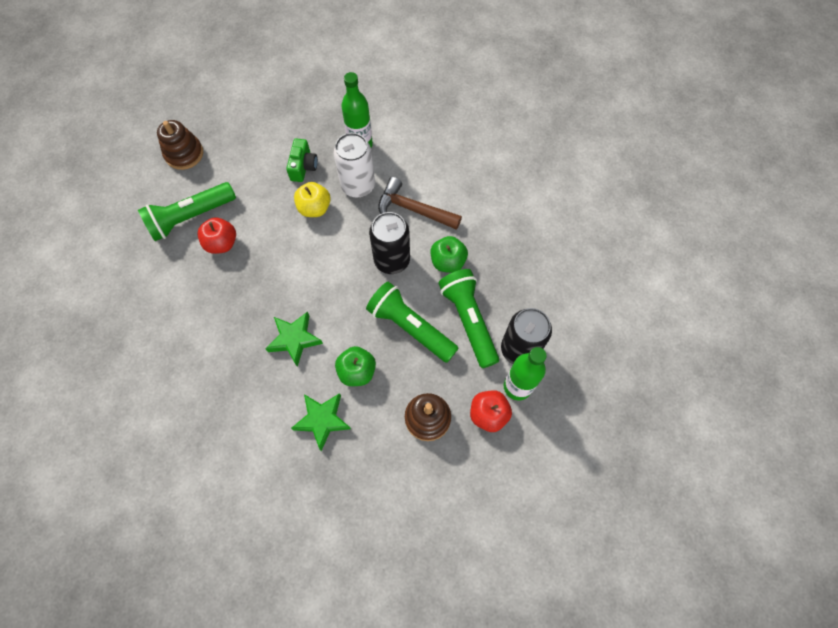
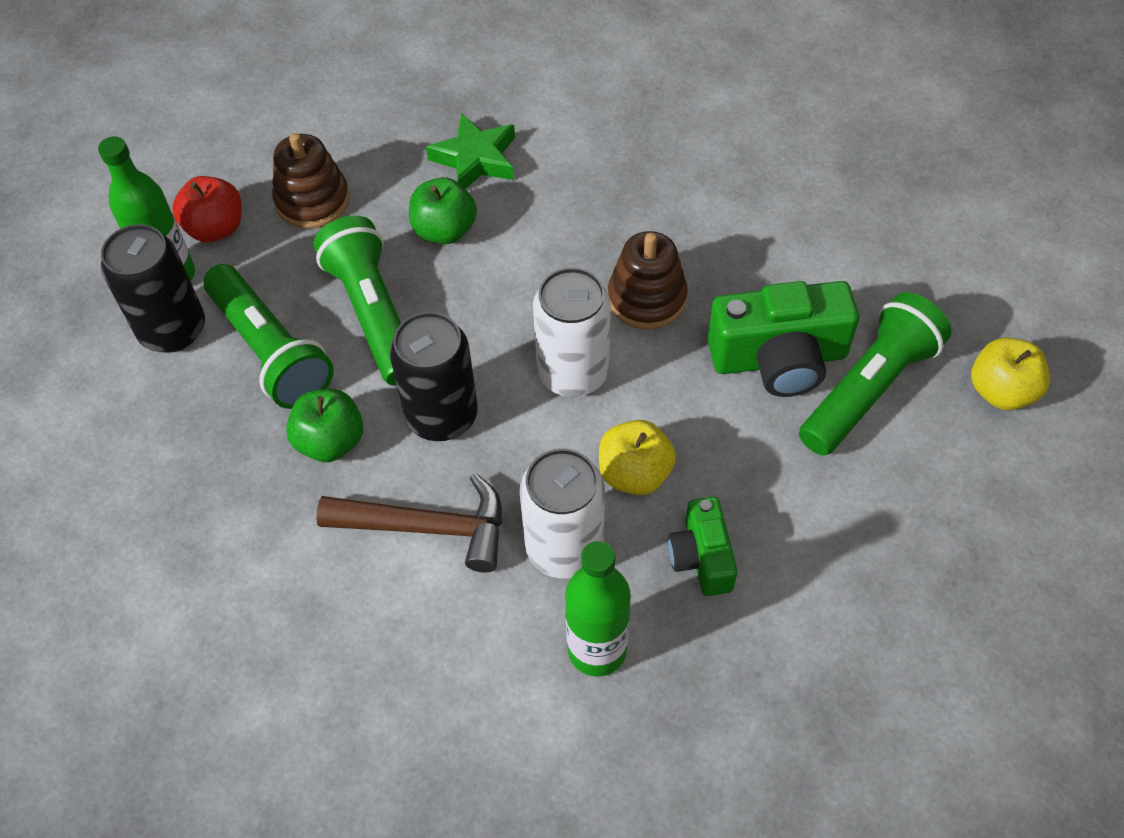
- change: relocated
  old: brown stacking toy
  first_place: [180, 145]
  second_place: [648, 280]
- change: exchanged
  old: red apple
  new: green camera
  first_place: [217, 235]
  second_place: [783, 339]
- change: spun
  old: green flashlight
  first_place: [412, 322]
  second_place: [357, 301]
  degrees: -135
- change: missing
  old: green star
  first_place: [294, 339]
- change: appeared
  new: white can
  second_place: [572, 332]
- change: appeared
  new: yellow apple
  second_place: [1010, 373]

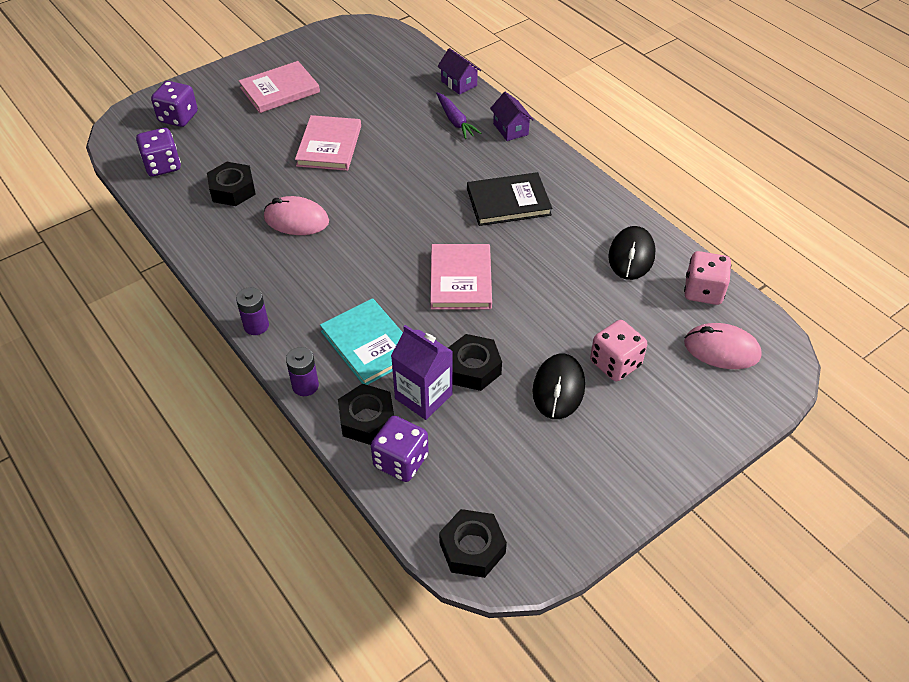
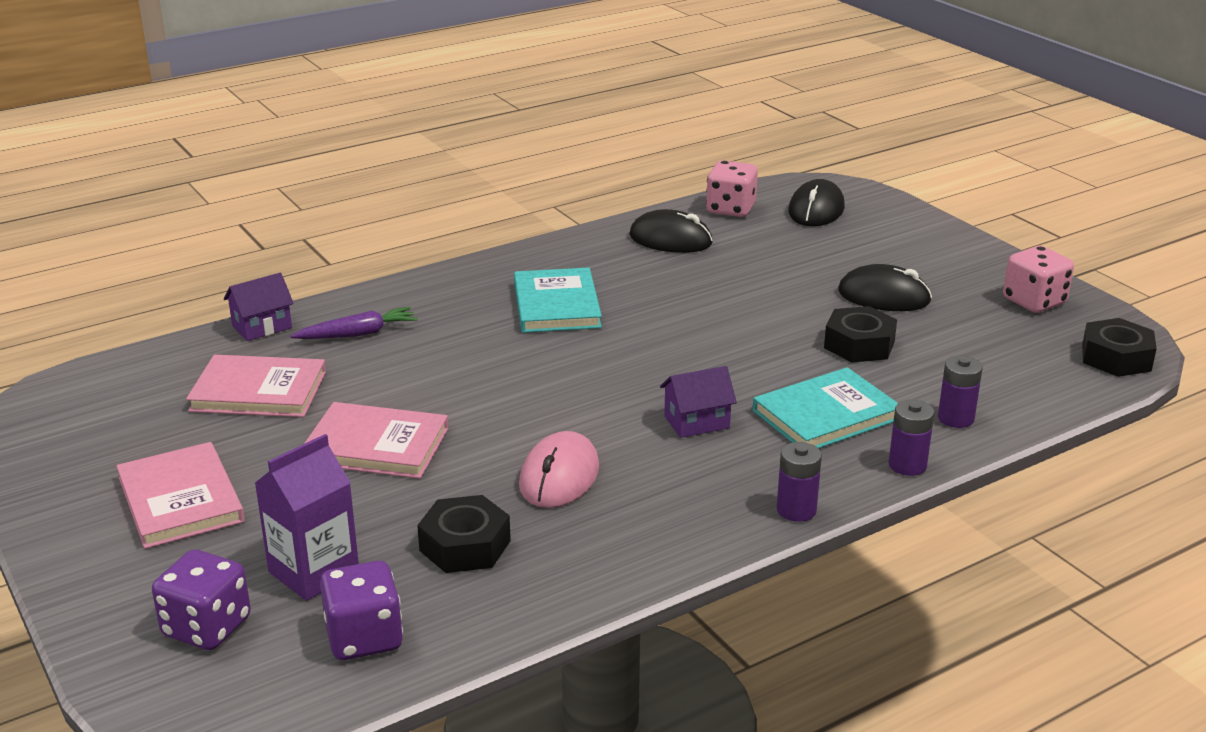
- change: relocated
  old: purple house
  first_place: [512, 116]
  second_place: [698, 402]
- change: colour
  old: black book
  new: turquoise book
  first_place: [510, 199]
  second_place: [558, 300]
- change: relocated
  old: pink book
  first_place: [461, 276]
  second_place: [256, 386]
- change: relocated
  old: pink dice
  first_place: [618, 350]
  second_place: [1038, 279]
- change: colour
  old: pink mouse
  new: black mouse
  first_place: [723, 346]
  second_place: [816, 202]
- change: relocated
  old: purple carton
  first_place: [422, 372]
  second_place: [307, 517]
- change: exchanged
  old: black nut
  new: purple battery
  first_place: [366, 414]
  second_place: [960, 392]
- change: missing
  old: purple dice
  first_place: [400, 449]

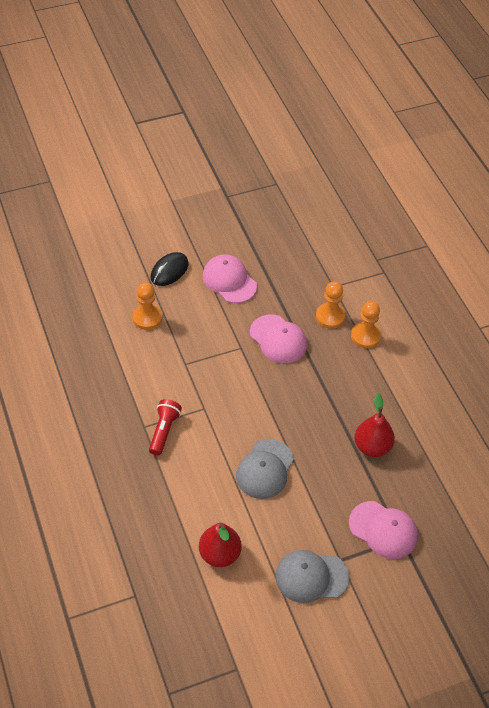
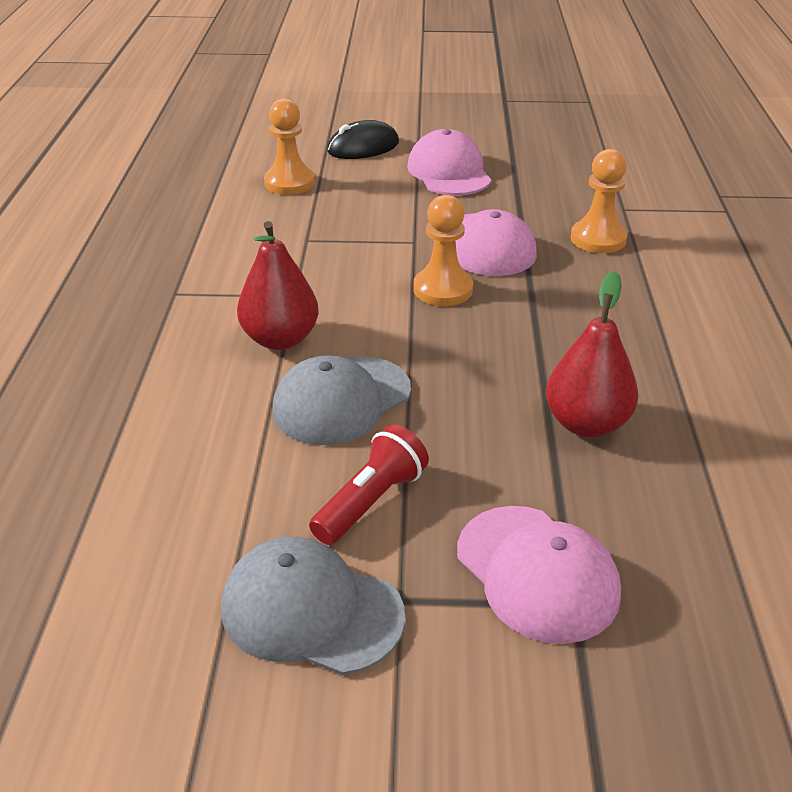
- change: relocated
  old: orange pawn
  first_place: [366, 324]
  second_place: [443, 250]
- change: relocated
  old: red flashlight
  first_place: [165, 427]
  second_place: [369, 484]
- change: relocated
  old: red pear
  first_place: [220, 545]
  second_place: [278, 285]

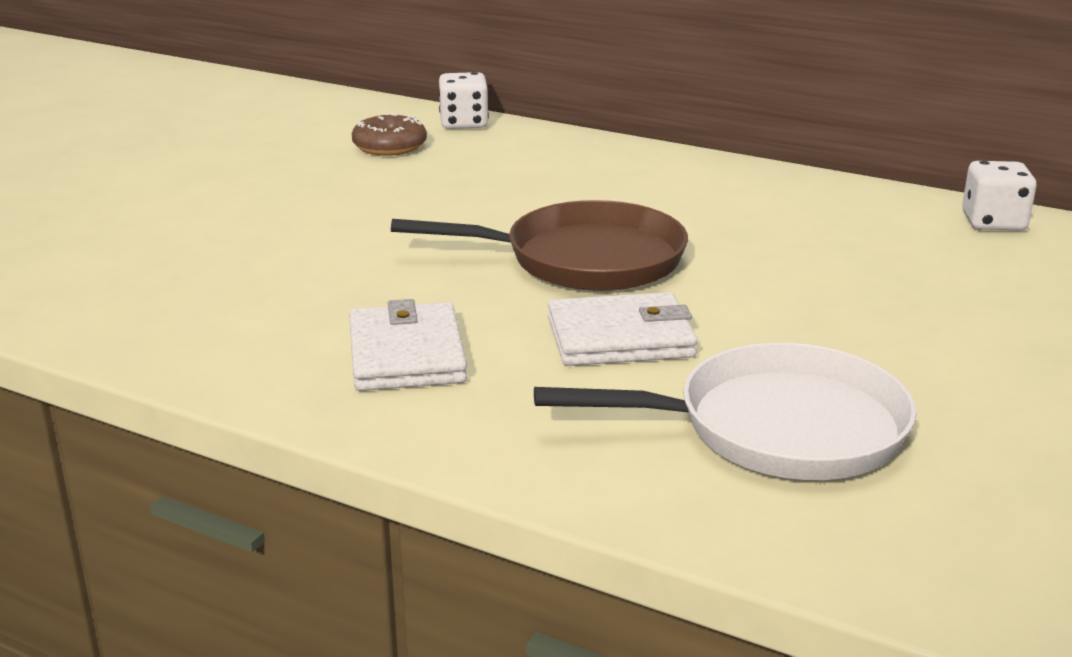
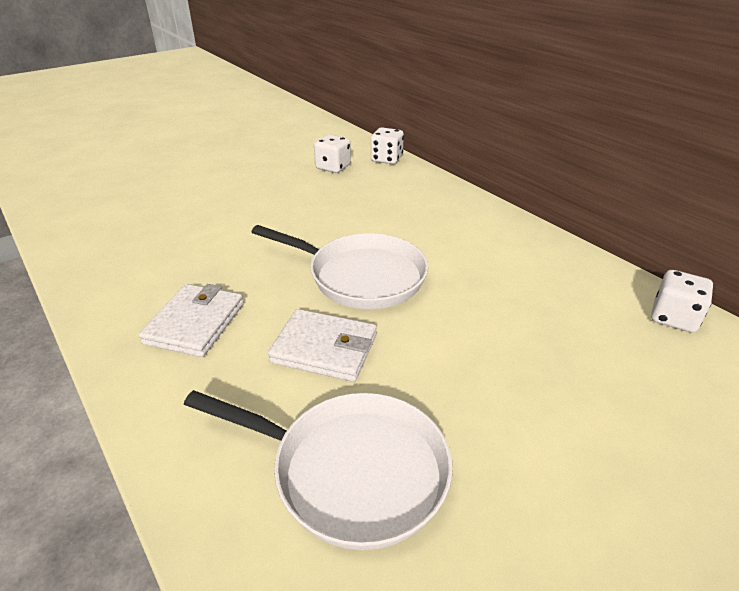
- change: exchanged
  old: brown donut
  new: white dice
  first_place: [389, 134]
  second_place: [332, 154]
- change: colour
  old: brown pan
  new: white pan
  first_place: [539, 245]
  second_place: [340, 267]

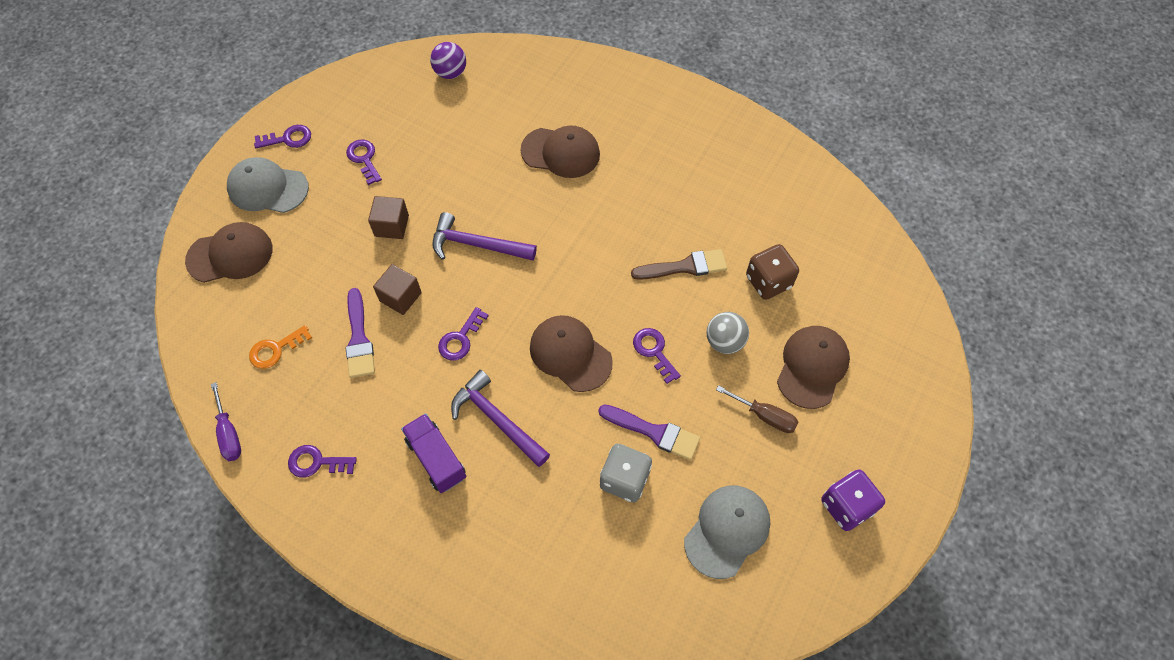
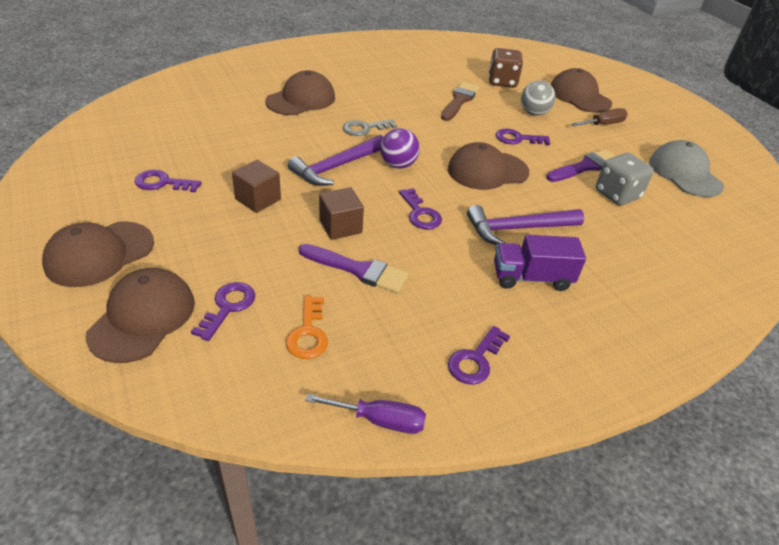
- change: relocated
  old: purple ball
  first_place: [448, 60]
  second_place: [400, 148]
- change: relocated
  old: purple key
  first_place: [282, 136]
  second_place: [223, 311]
- change: colour
  old: grey cap
  new: brown cap
  first_place: [268, 185]
  second_place: [98, 254]
- change: missing
  old: purple dice
  first_place: [853, 500]
- change: appeared
  new: grey key
  second_place: [370, 127]

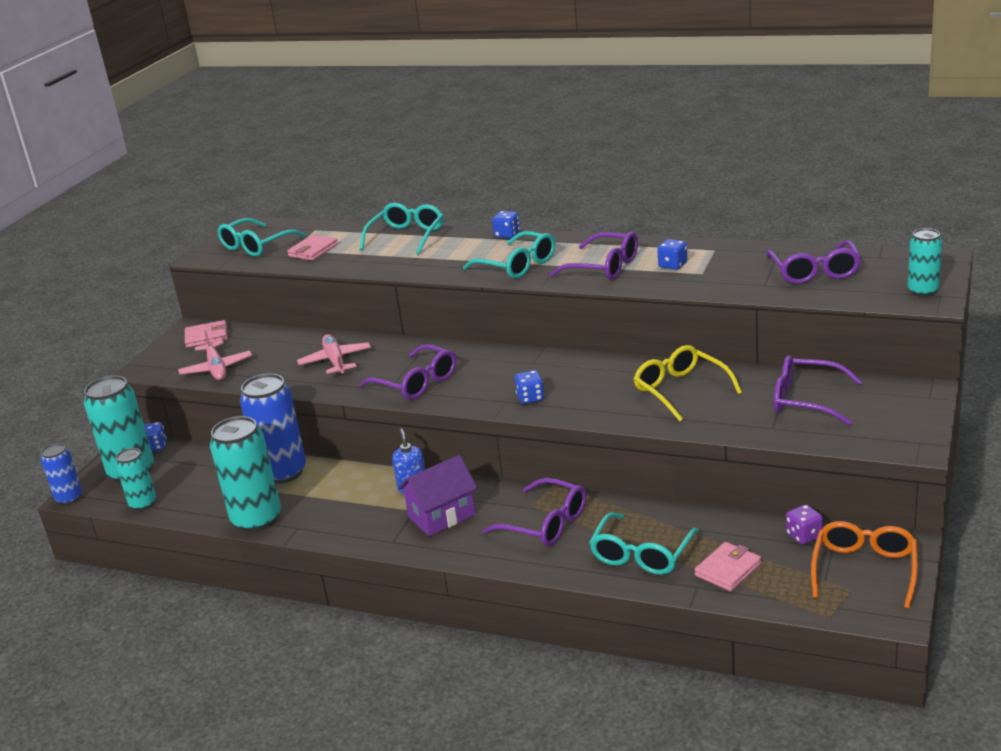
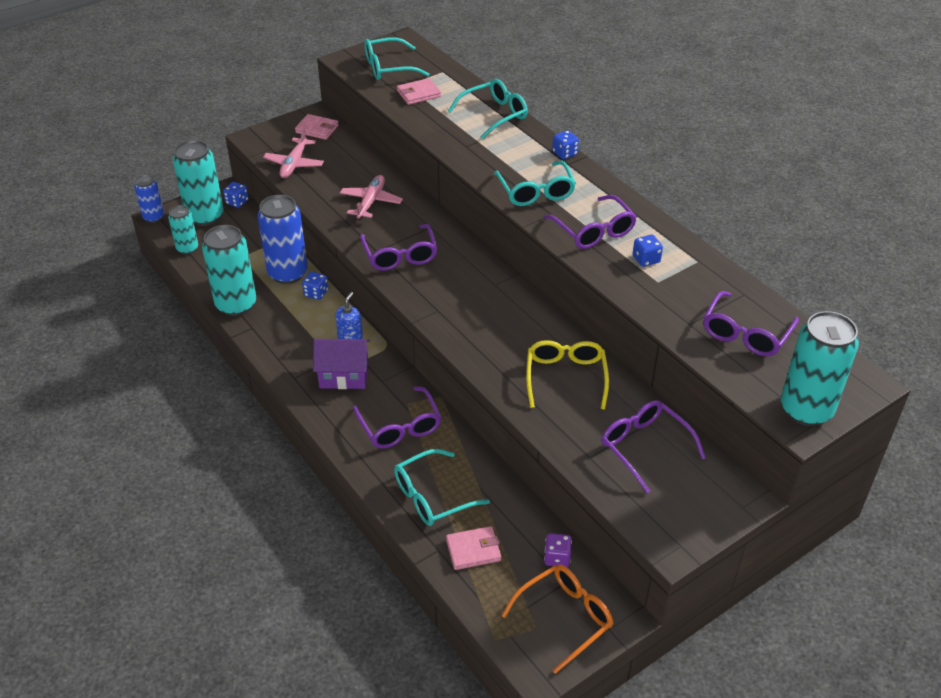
- change: size
  old: turquoise can
  first_place: [924, 262]
  second_place: [820, 368]
  factor: 1.76
- change: relocated
  old: blue dice
  first_place: [529, 387]
  second_place: [315, 286]

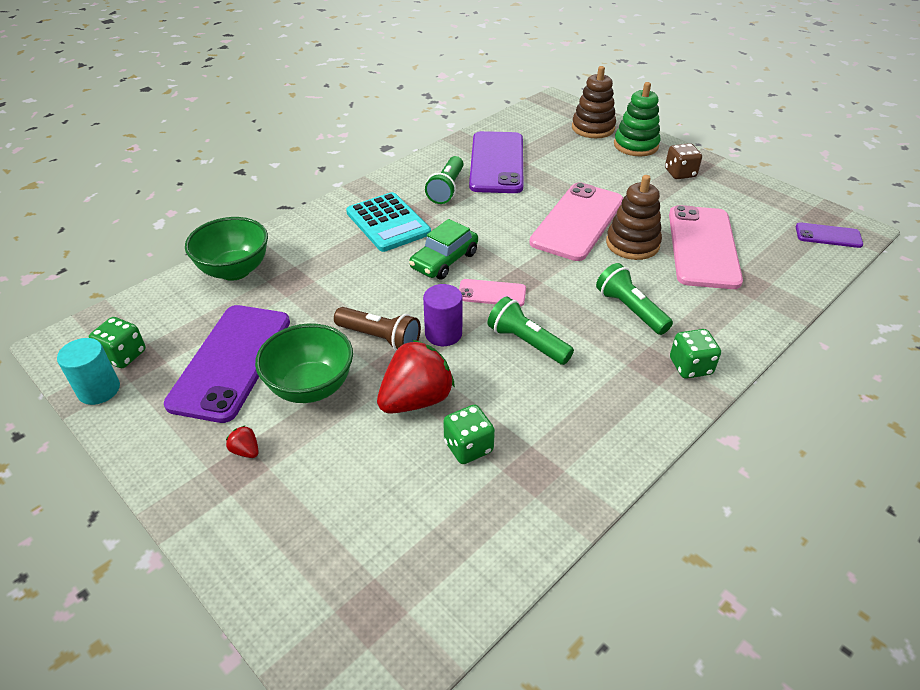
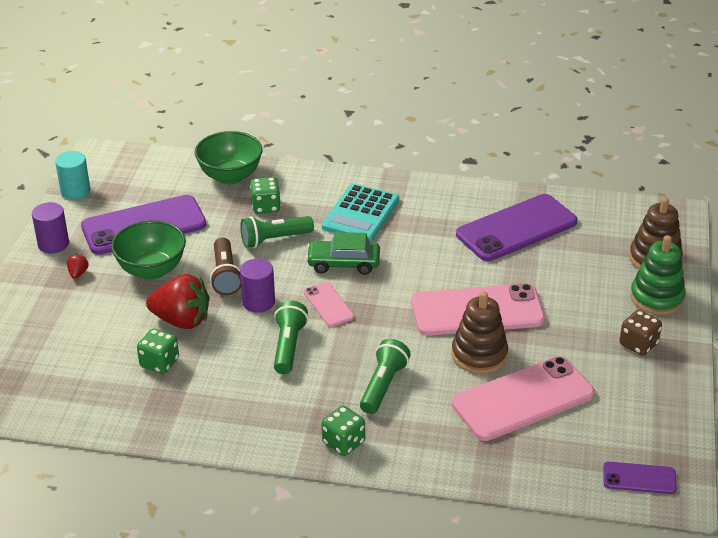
- change: relocated
  old: green flashlight
  first_place: [444, 180]
  second_place: [277, 232]
- change: spun
  old: purple phone
  first_place: [829, 235]
  second_place: [640, 477]
  degrees: -60
- change: relocated
  old: green dice
  first_place: [117, 342]
  second_place: [265, 195]
- change: appeared
  new: purple cylinder
  second_place: [50, 227]

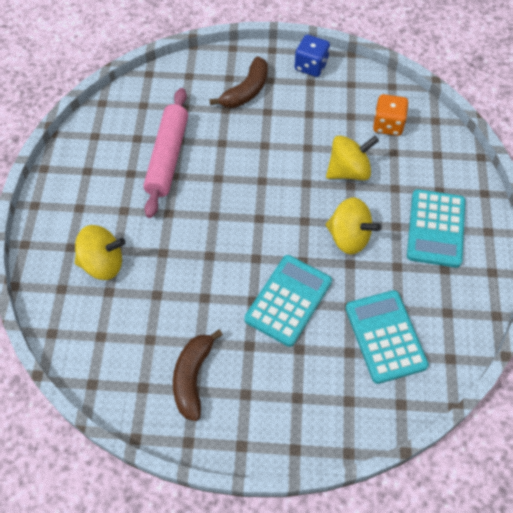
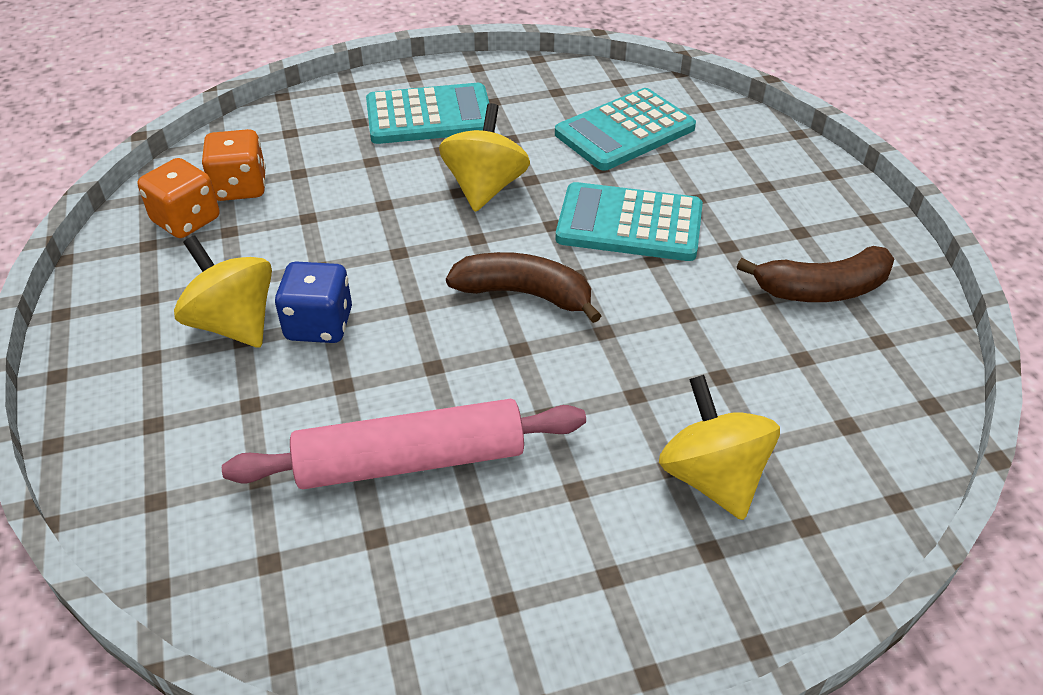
- change: relocated
  old: blue dice
  first_place: [312, 56]
  second_place: [313, 302]
- change: relocated
  old: brown banana
  first_place: [239, 82]
  second_place: [524, 287]
- change: relocated
  old: yellow spinning top
  first_place: [352, 157]
  second_place: [223, 291]
- change: appeared
  new: orange dice
  second_place: [178, 198]

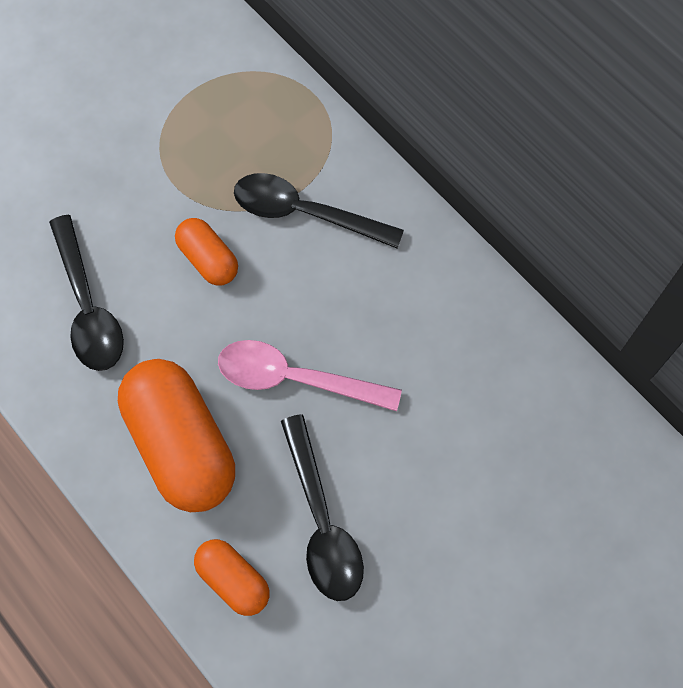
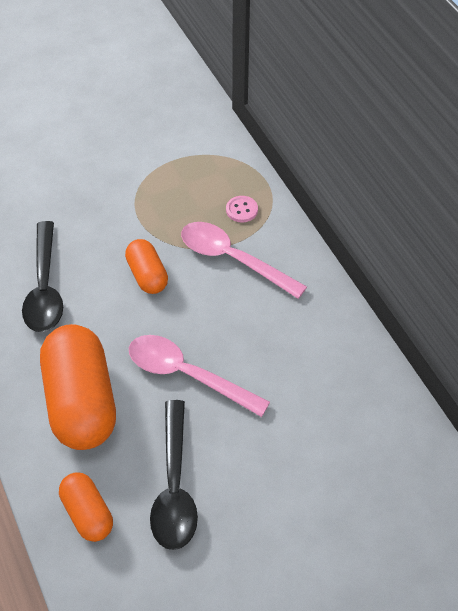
- change: colour
  old: black spoon
  new: pink spoon
  first_place: [319, 211]
  second_place: [244, 260]
- change: appeared
  new: pink button
  second_place: [242, 209]

